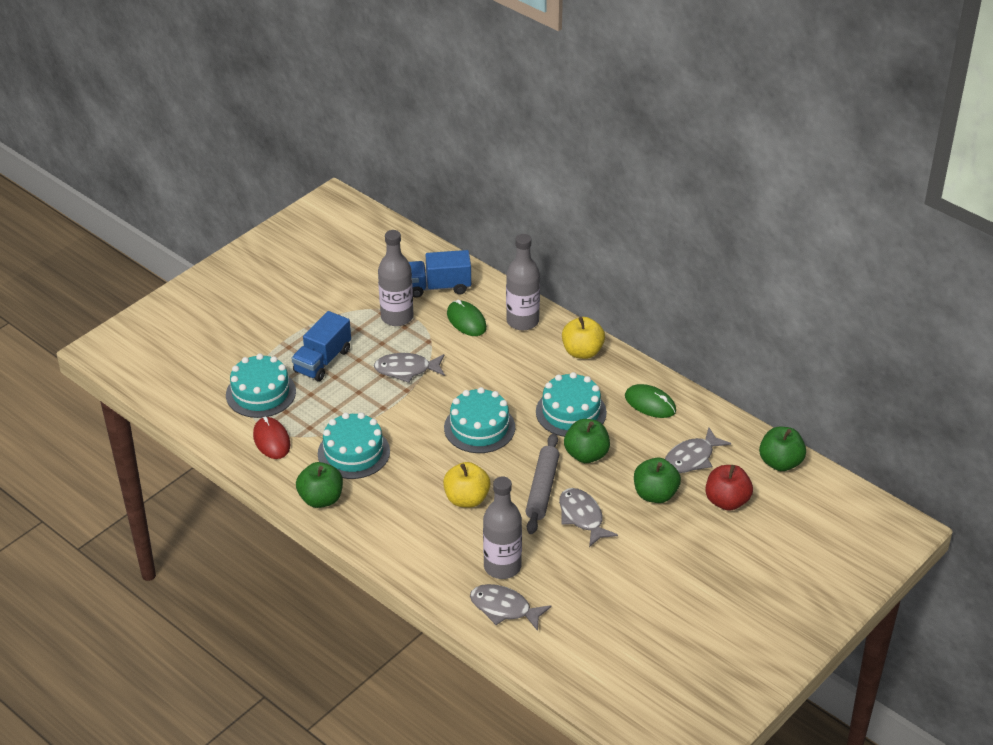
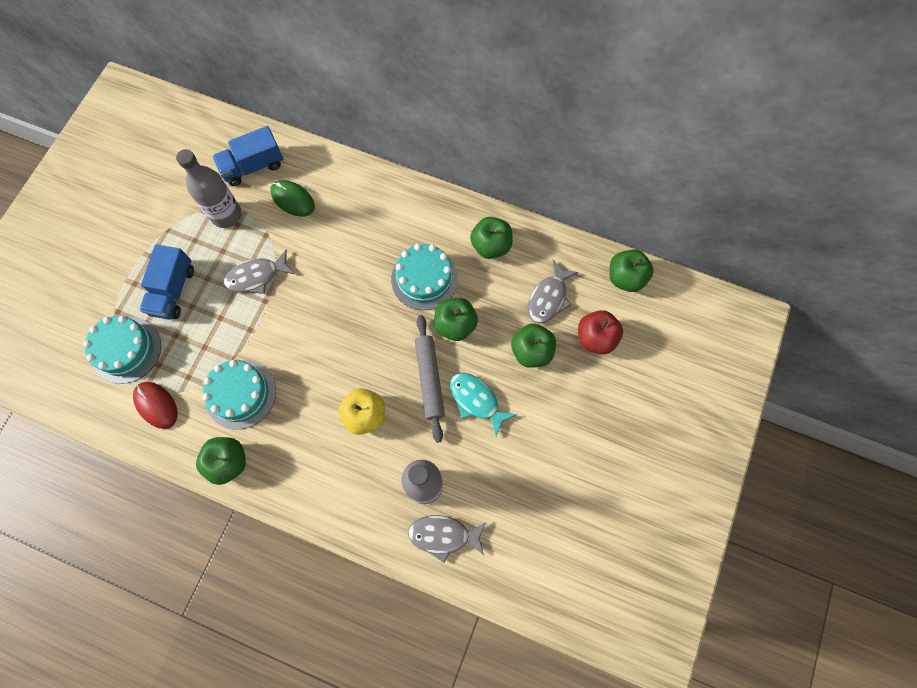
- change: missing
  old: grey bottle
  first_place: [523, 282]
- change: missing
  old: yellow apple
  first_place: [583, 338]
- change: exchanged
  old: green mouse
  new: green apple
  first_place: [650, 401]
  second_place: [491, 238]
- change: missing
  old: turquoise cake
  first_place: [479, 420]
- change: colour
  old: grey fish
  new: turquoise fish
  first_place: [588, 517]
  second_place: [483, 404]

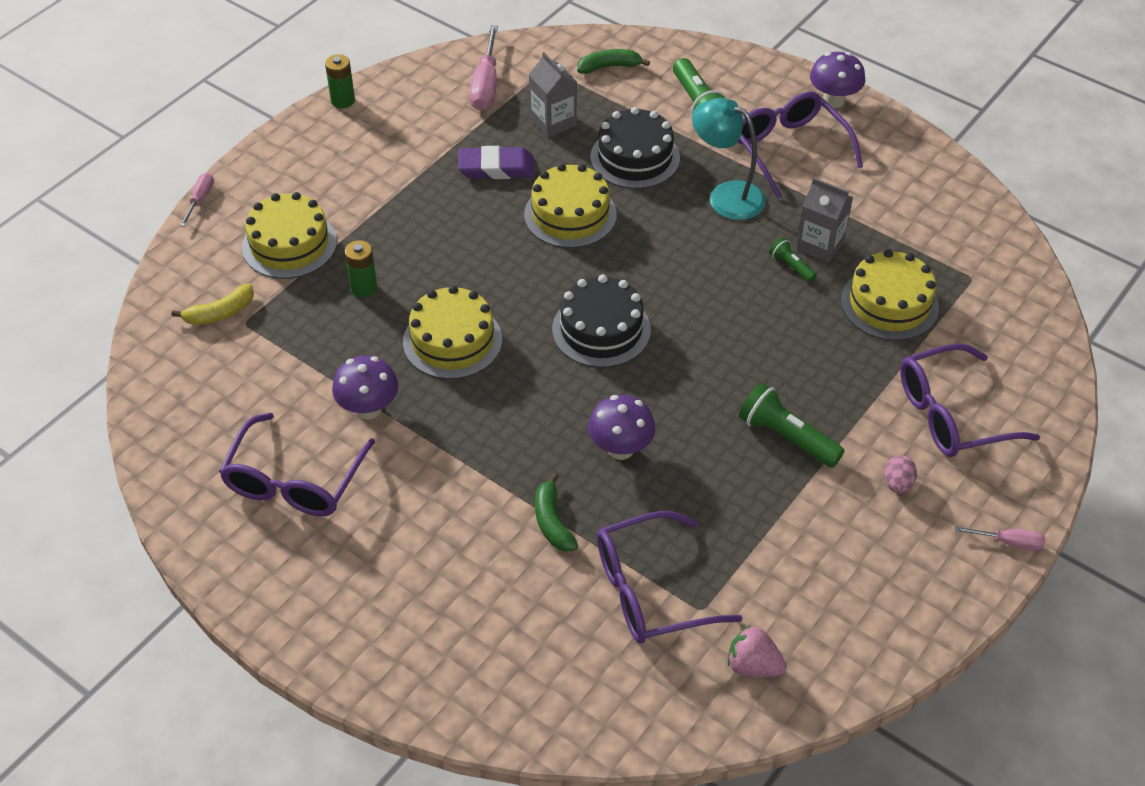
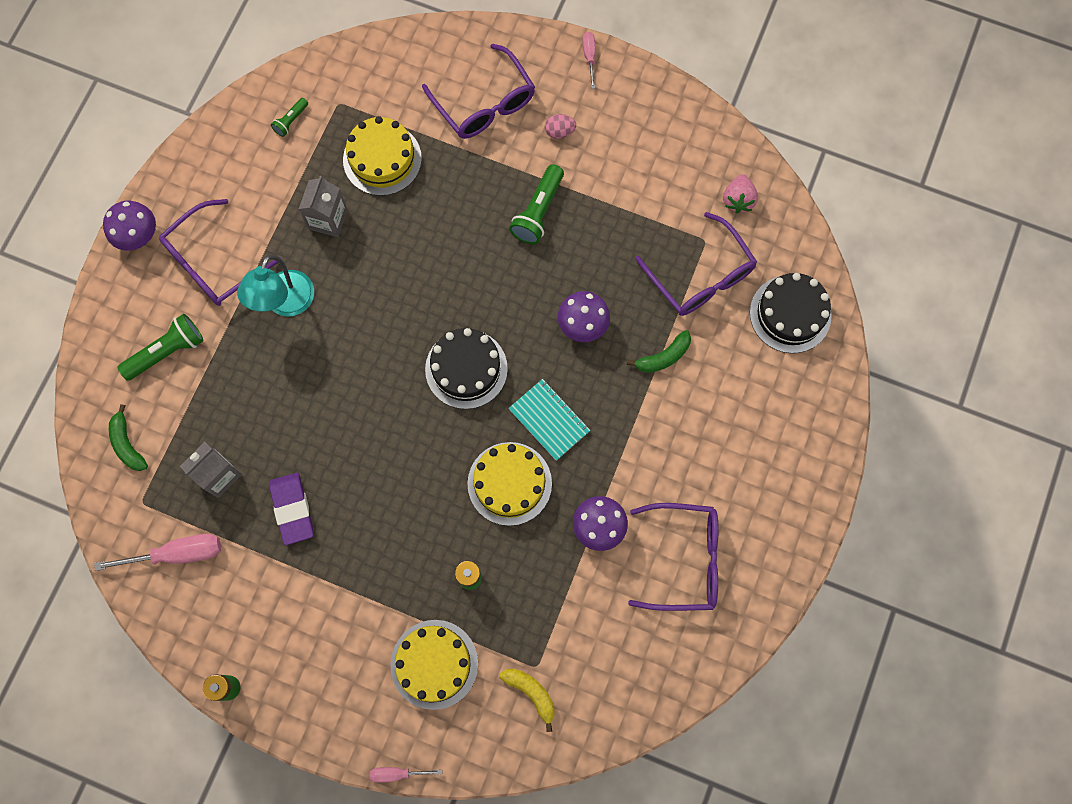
- change: relocated
  old: black cake
  first_place: [635, 148]
  second_place: [791, 313]
- change: missing
  old: yellow cake
  first_place: [570, 205]
- change: relocated
  old: green flashlight
  first_place: [793, 259]
  second_place: [289, 117]
- change: appeared
  new: turquoise notebook
  second_place: [549, 420]

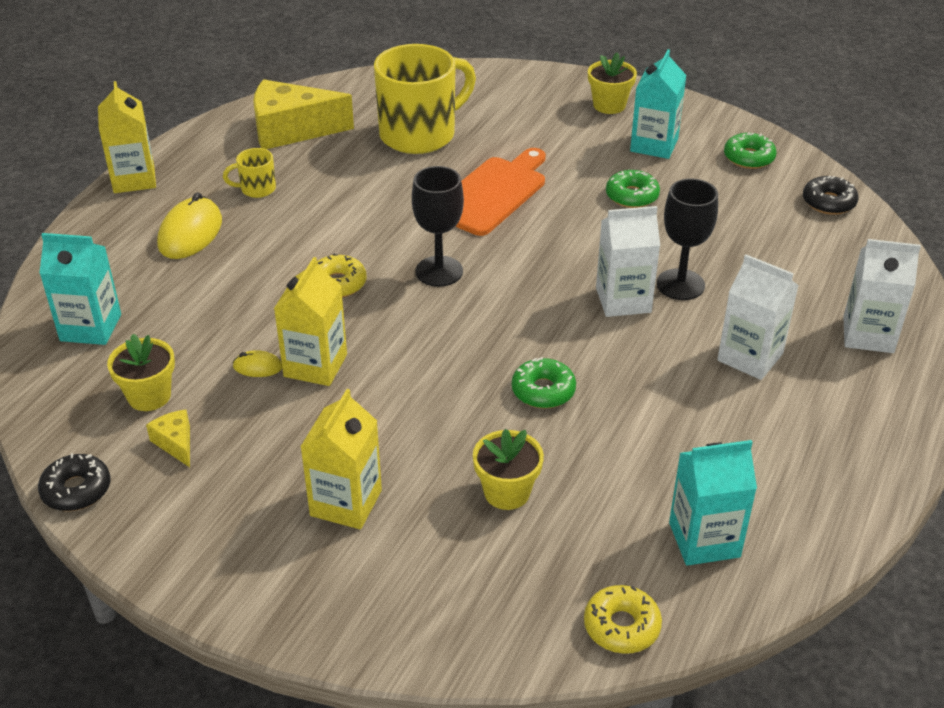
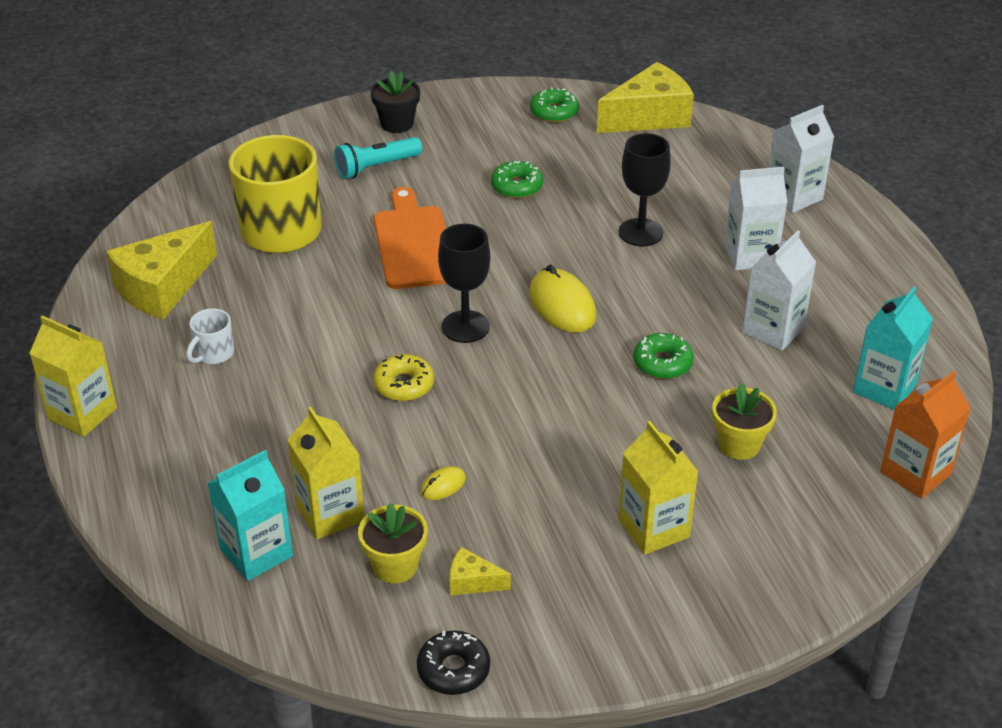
- change: missing
  old: turquoise carton
  first_place: [658, 104]
- change: colour
  old: yellow flower pot
  new: black flower pot
  first_place: [612, 83]
  second_place: [395, 102]
- change: colour
  old: yellow mug
  new: white mug
  first_place: [249, 173]
  second_place: [210, 336]
- change: exchanged
  old: black donut
  new: yellow cheese
  first_place: [831, 195]
  second_place: [645, 97]
- change: relocated
  old: yellow mouse
  first_place: [189, 225]
  second_place: [563, 299]
- change: relocated
  old: white carton
  first_place: [628, 261]
  second_place: [779, 290]
- change: relocated
  old: yellow carton
  first_place: [310, 321]
  second_place: [325, 473]
- change: exchanged
  old: yellow donut
  new: orange carton
  first_place: [623, 619]
  second_place: [925, 435]
- change: appeared
  new: turquoise flashlight
  second_place: [378, 158]

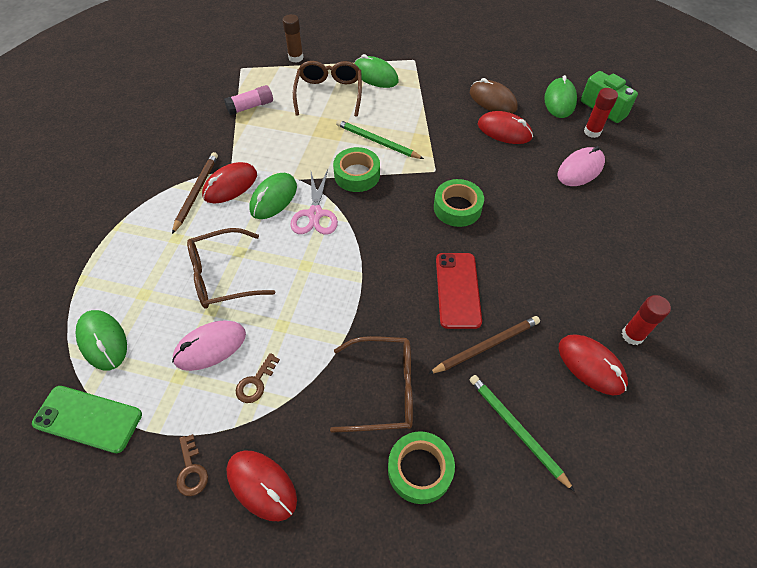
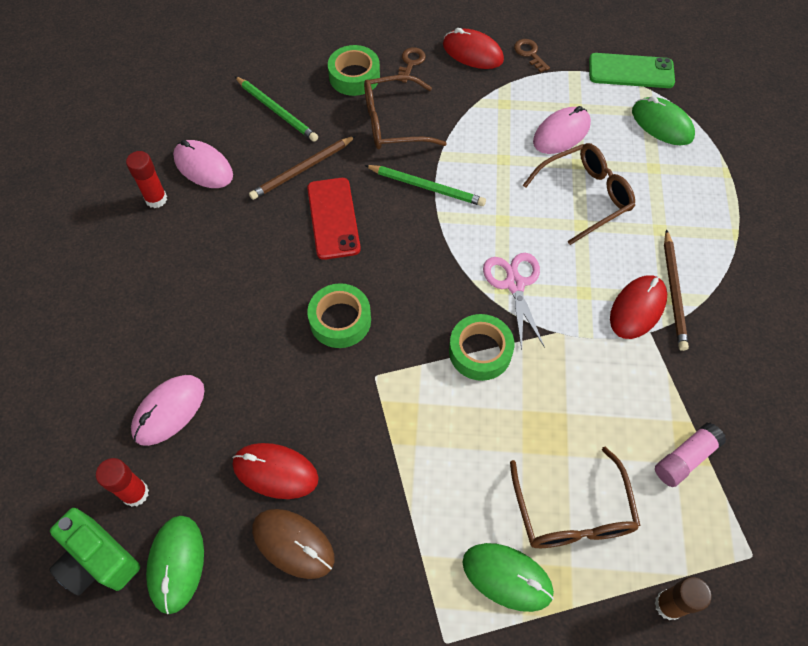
- change: relocated
  old: green pencil
  first_place: [380, 139]
  second_place: [425, 185]
- change: missing
  old: green mouse
  first_place: [273, 196]
- change: colour
  old: red mouse
  new: pink mouse
  first_place: [593, 364]
  second_place: [203, 164]
- change: relocated
  old: brown key
  first_place: [258, 378]
  second_place: [412, 65]

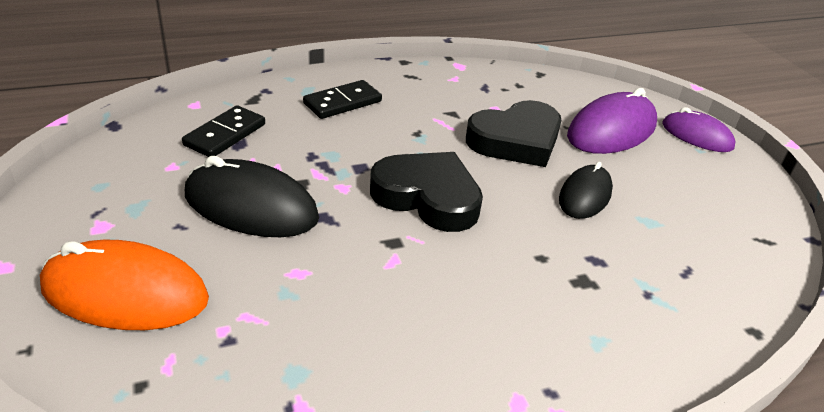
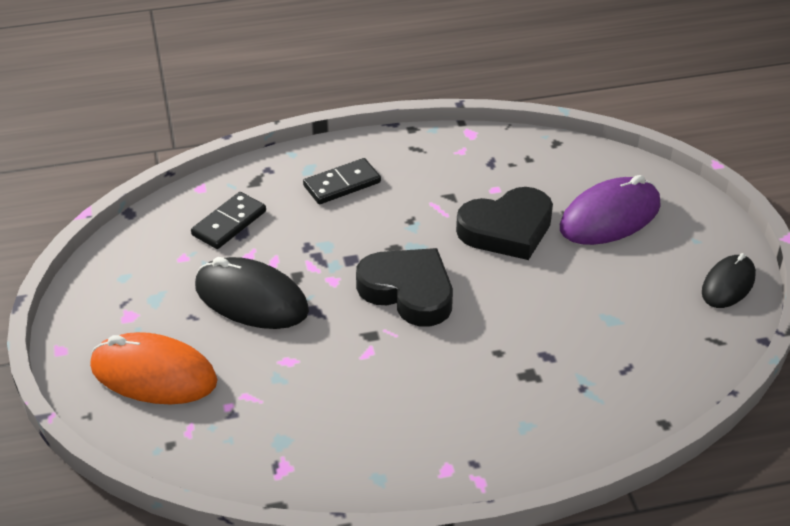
- change: missing
  old: purple mouse
  first_place: [699, 129]
- change: relocated
  old: black mouse
  first_place: [586, 190]
  second_place: [729, 280]

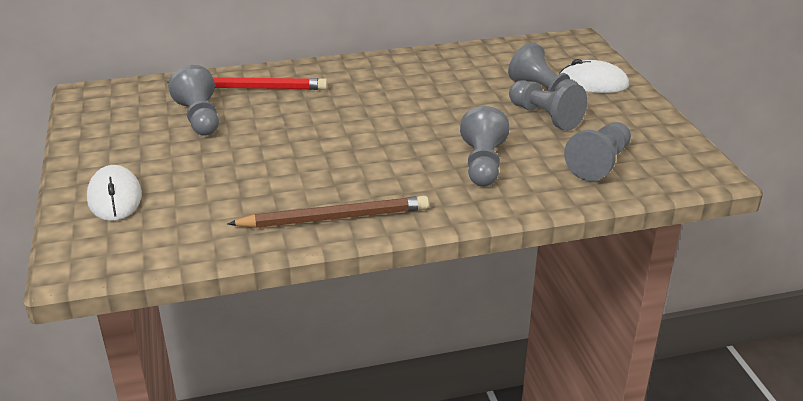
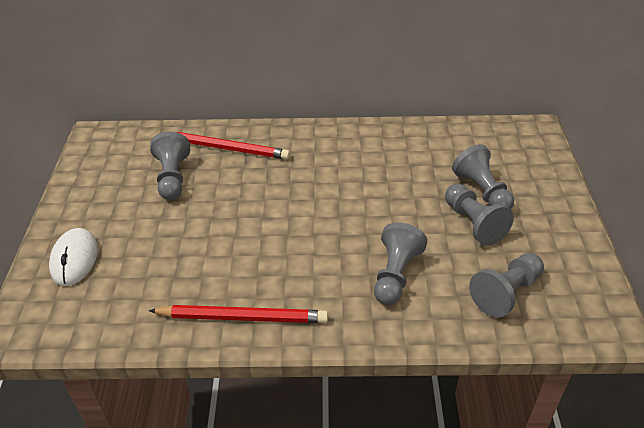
- change: missing
  old: white mouse
  first_place: [594, 76]
- change: colour
  old: brown pencil
  new: red pencil
  first_place: [328, 212]
  second_place: [238, 314]

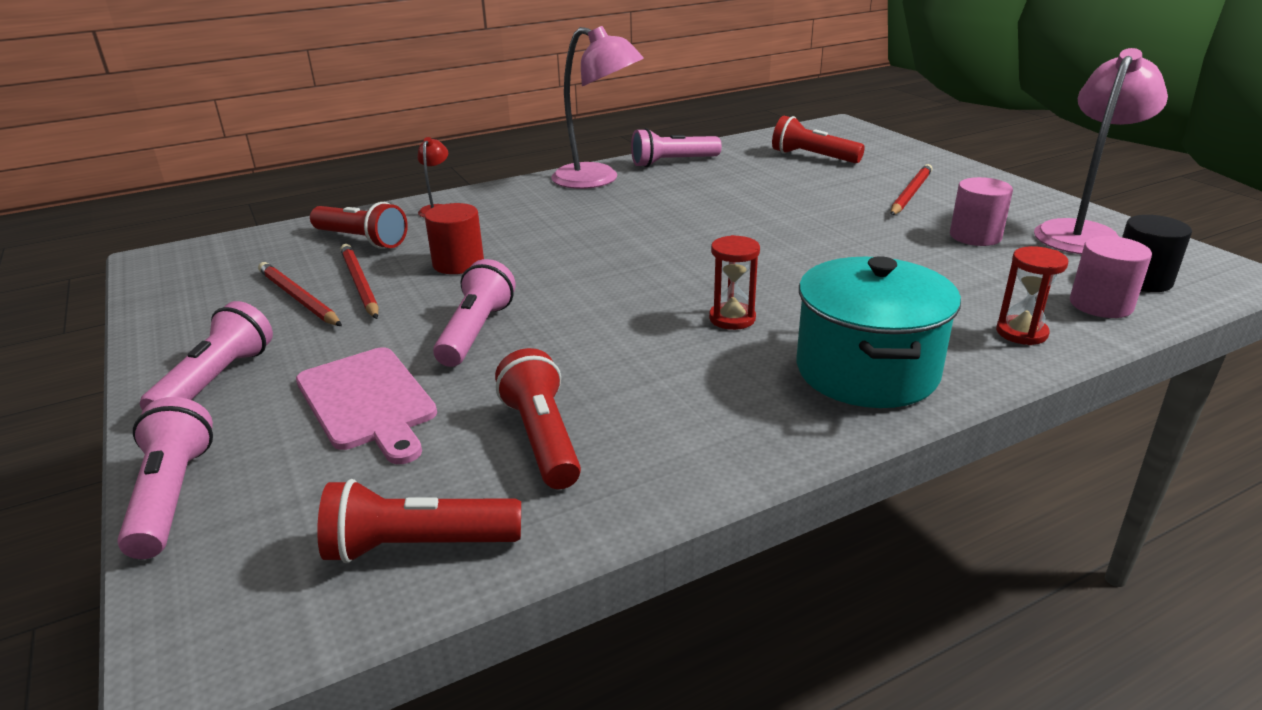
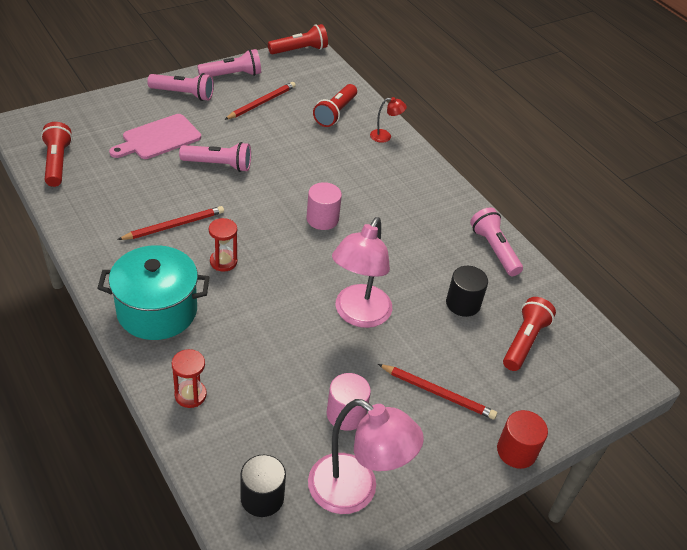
- change: relocated
  old: pink lamp
  first_place: [597, 107]
  second_place: [362, 272]
- change: relocated
  old: red cylinder
  first_place: [454, 238]
  second_place: [522, 439]
- change: relocated
  old: pink cylinder
  first_place: [1111, 277]
  second_place: [324, 206]
- change: relocated
  old: red pencil
  first_place: [359, 281]
  second_place: [170, 223]
- change: relocated
  old: red flashlight
  first_place: [538, 418]
  second_place: [298, 39]
- change: relocated
  old: pink flashlight
  first_place: [165, 478]
  second_place: [229, 63]
- change: appeared
  new: black cylinder
  second_place: [467, 291]

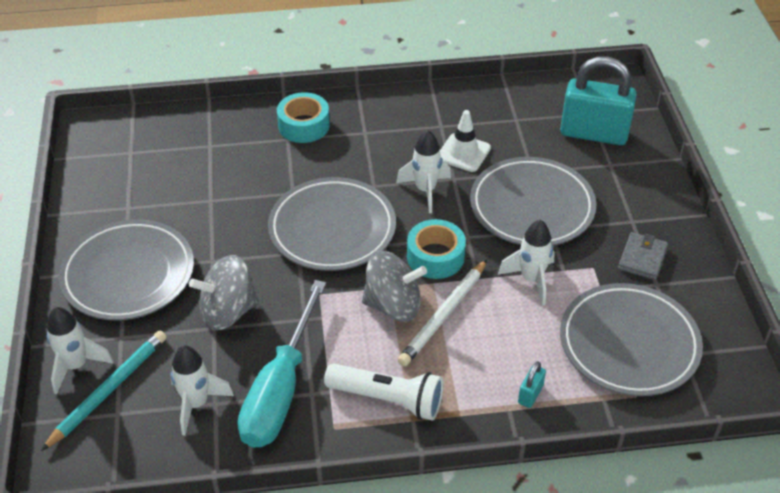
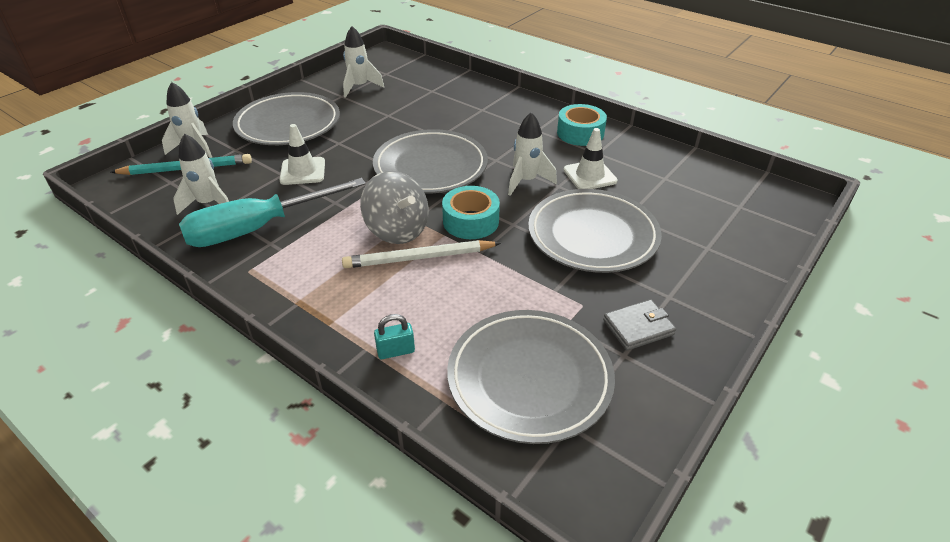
- change: missing
  old: turquoise padlock
  first_place: [598, 100]
- change: relocated
  old: turquoise tape
  first_place: [303, 117]
  second_place: [582, 125]
- change: relocated
  old: white rocket
  first_place: [526, 263]
  second_place: [363, 62]
- change: exchanged
  old: grey spinning top
  new: white traffic cone
  first_place: [224, 292]
  second_place: [302, 154]
- change: missing
  old: white flashlight
  first_place: [383, 392]

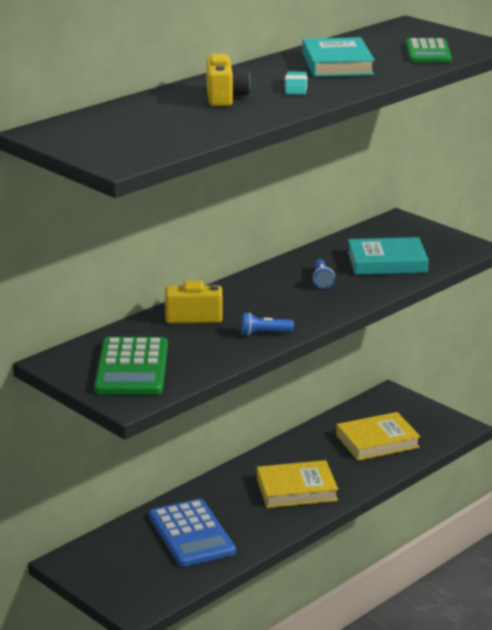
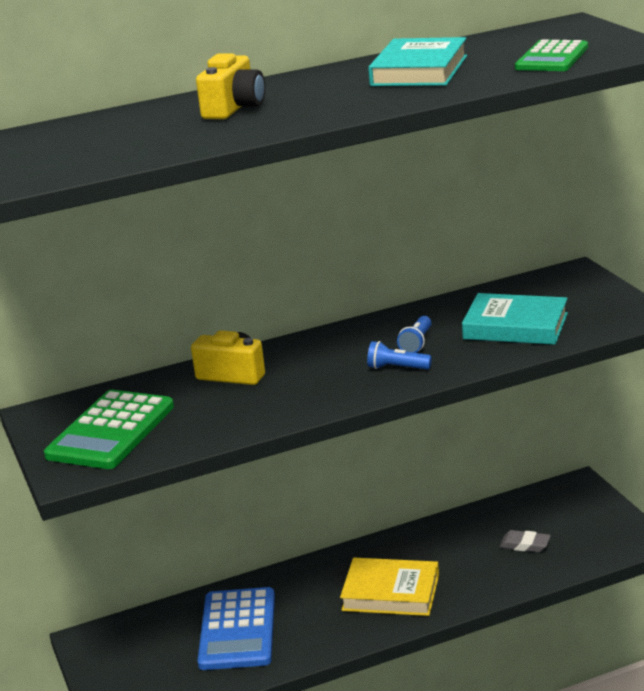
- change: missing
  old: turquoise eraser
  first_place: [296, 83]
- change: relocated
  old: blue flashlight
  first_place: [267, 324]
  second_place: [399, 355]
- change: exchanged
  old: yellow book
  new: grey eraser
  first_place: [378, 436]
  second_place: [525, 541]

